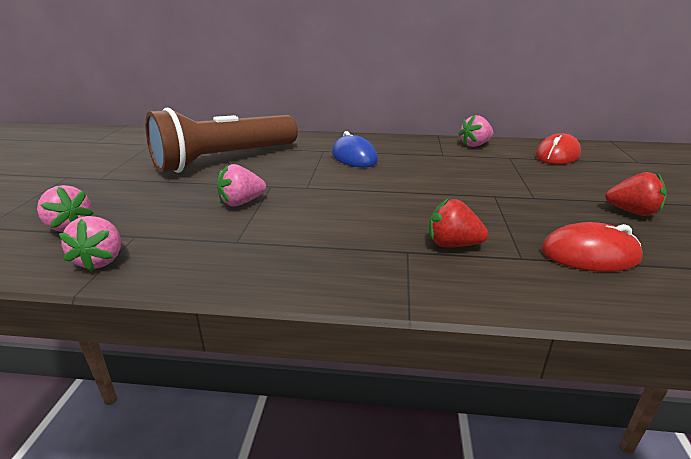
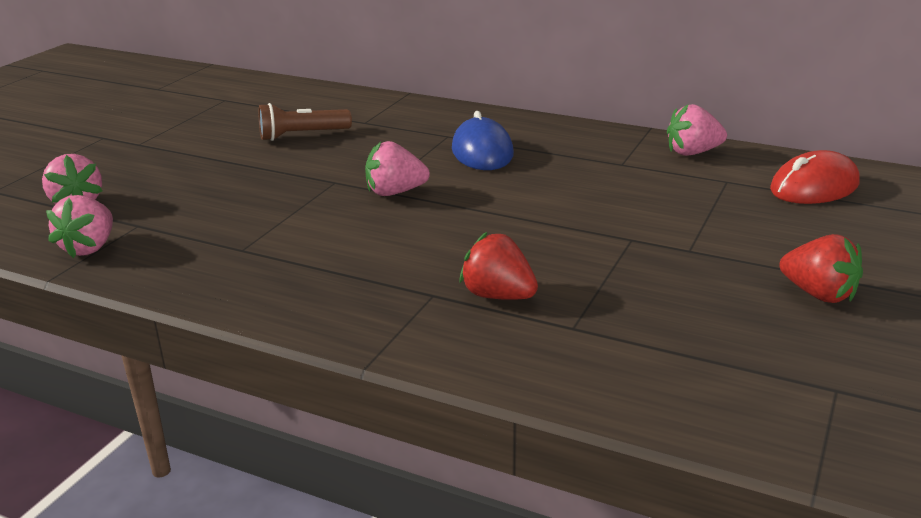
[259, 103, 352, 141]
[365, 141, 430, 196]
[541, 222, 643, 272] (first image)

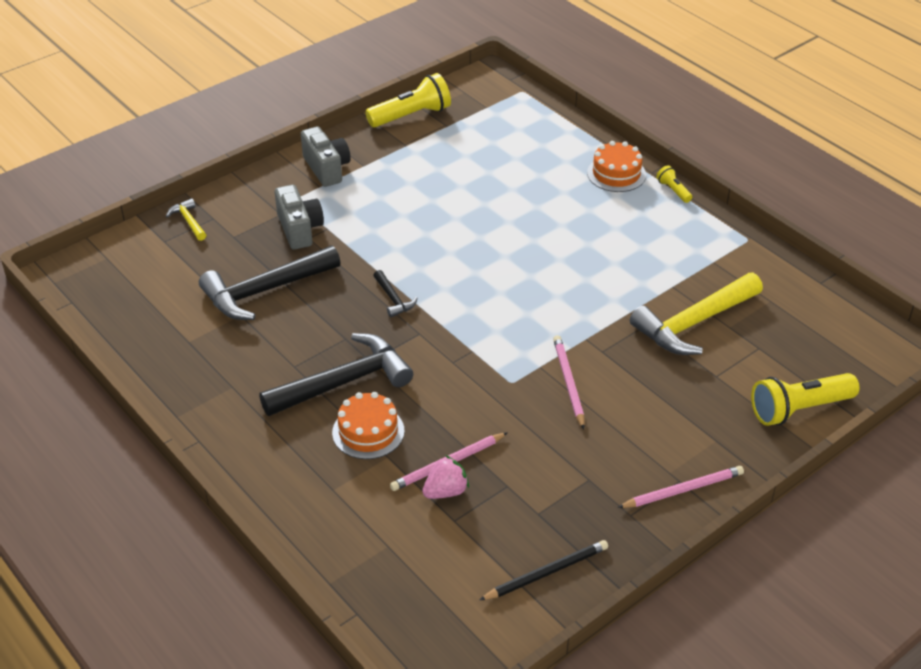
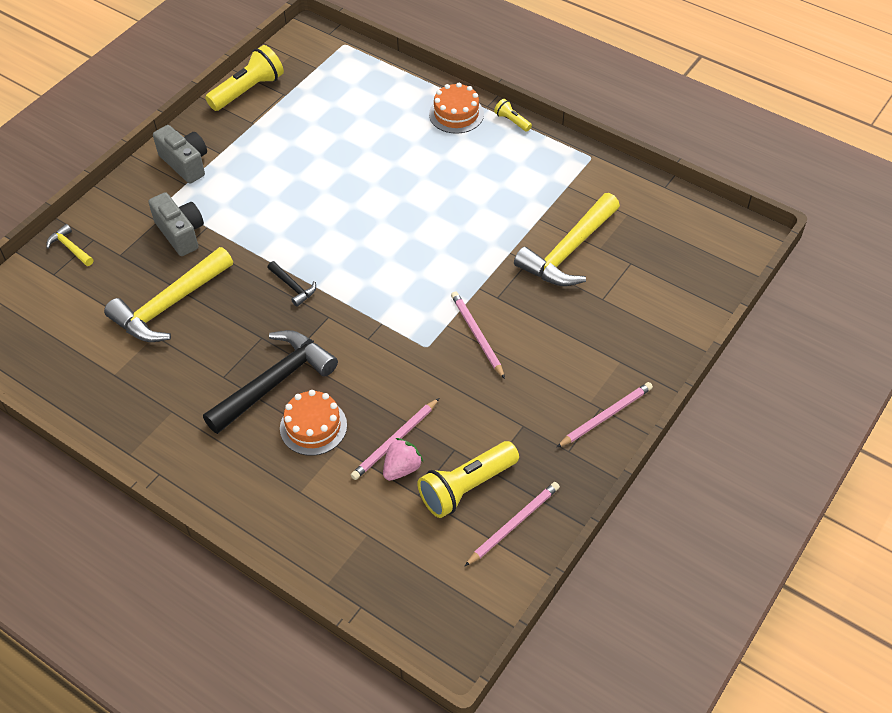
[104, 247, 233, 342]
[465, 482, 560, 566]
[417, 441, 519, 518]

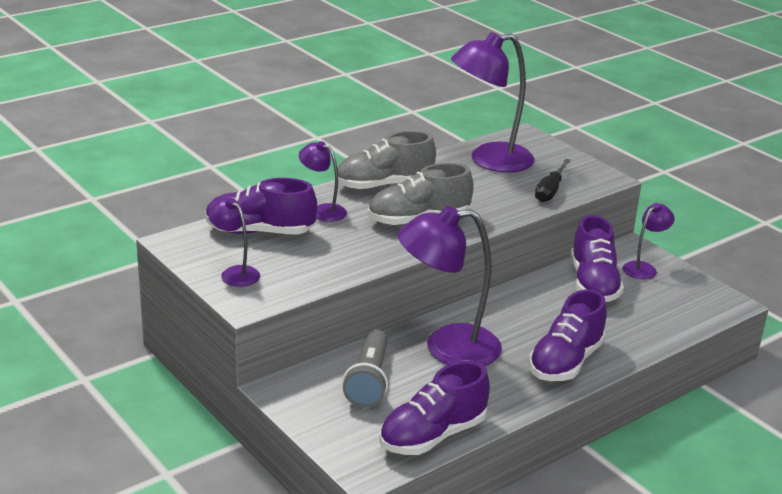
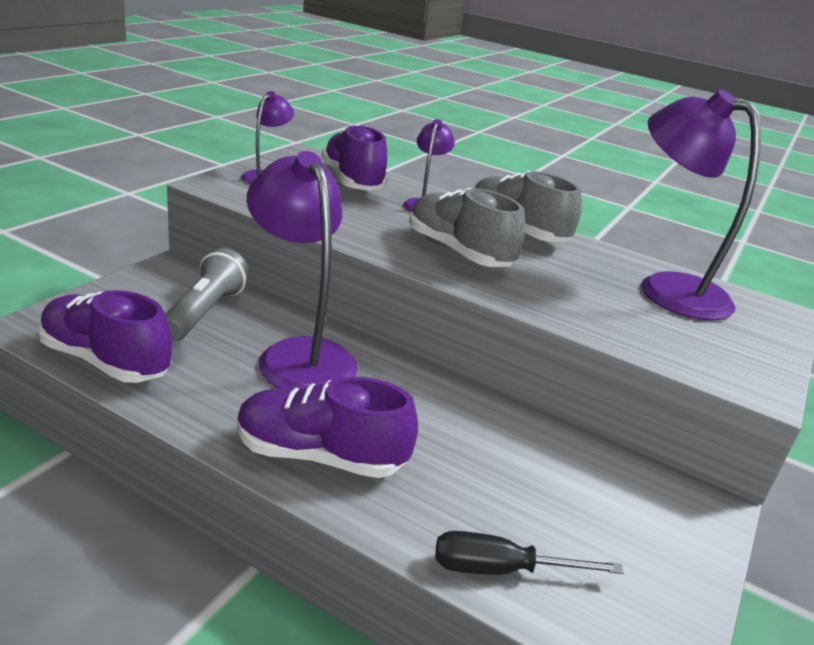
[165, 248, 250, 341]
[435, 531, 624, 575]
[571, 215, 624, 302] (first image)
[623, 203, 675, 280] (first image)

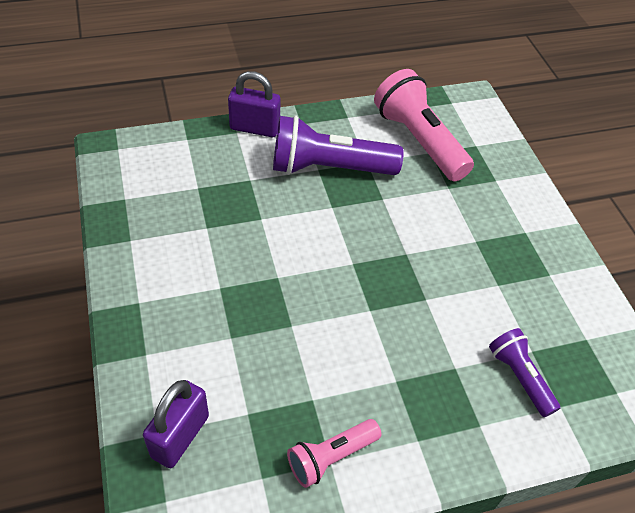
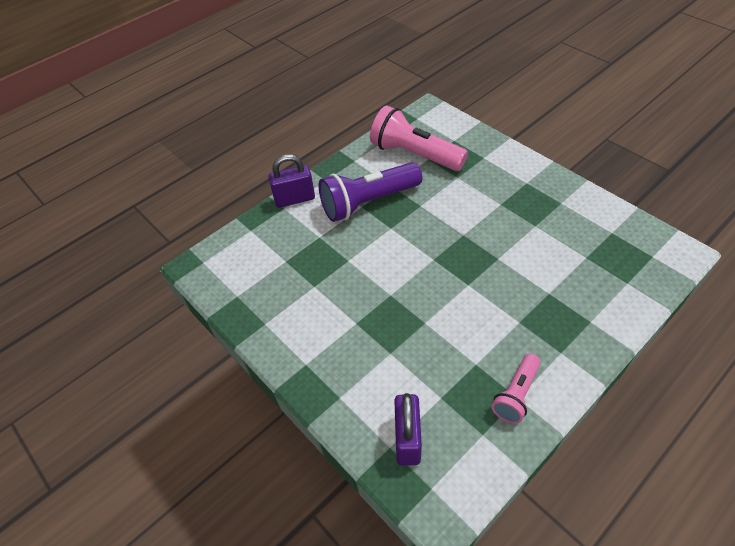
[489, 328, 560, 417] (first image)

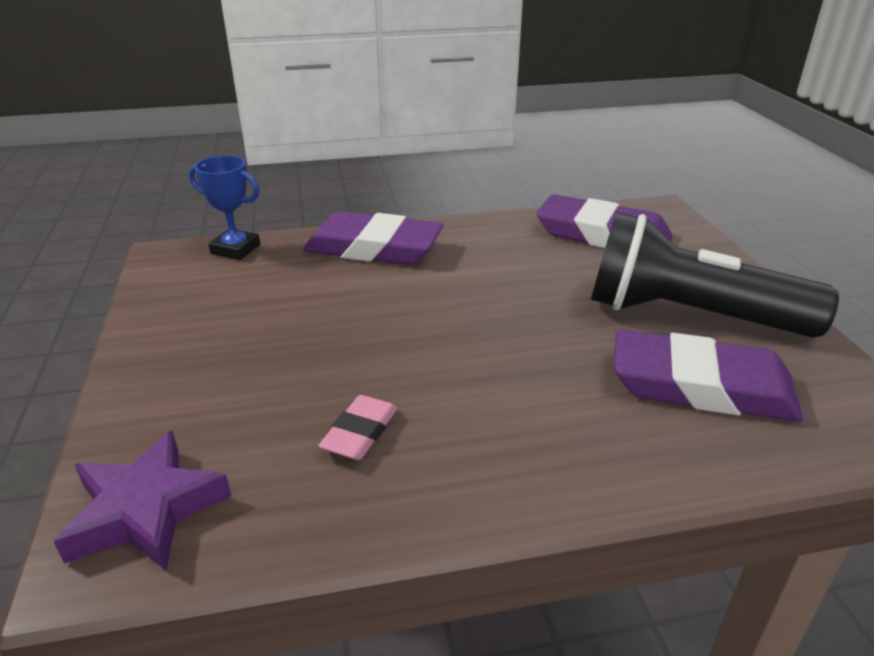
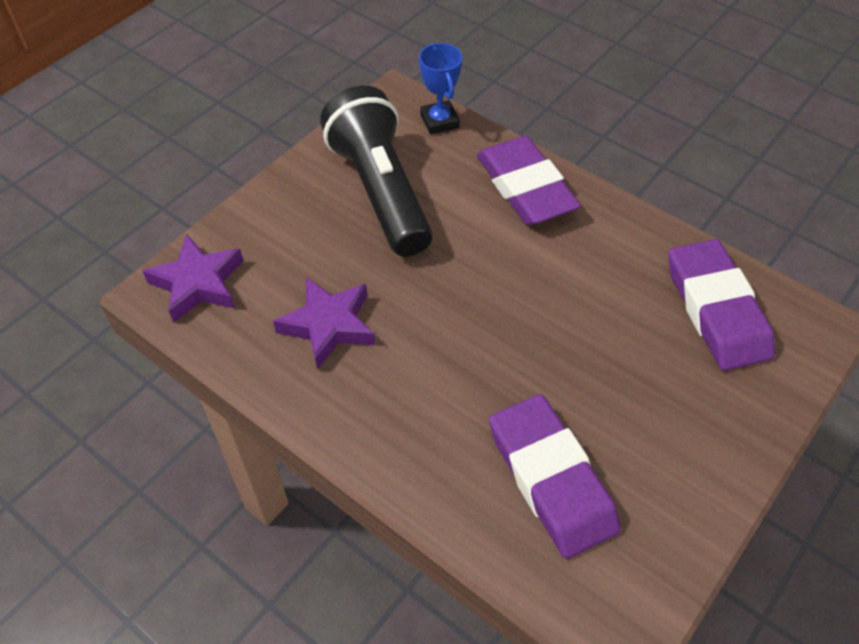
[273, 277, 375, 370]
[320, 86, 433, 257]

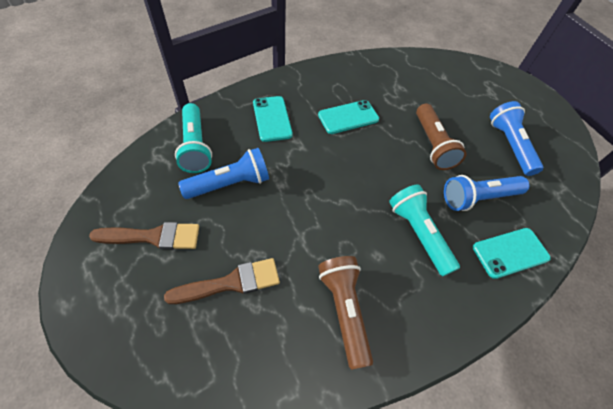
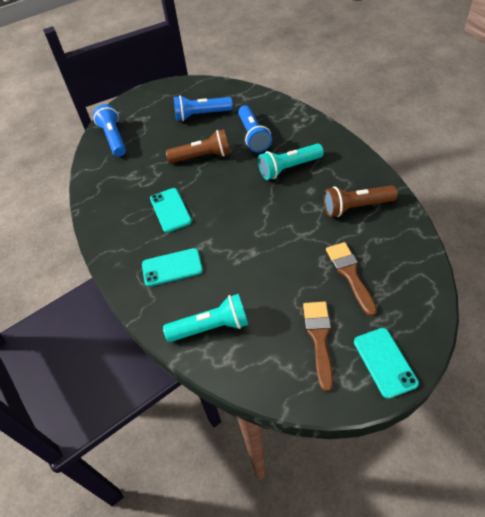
[93, 104, 126, 157]
[354, 328, 419, 399]

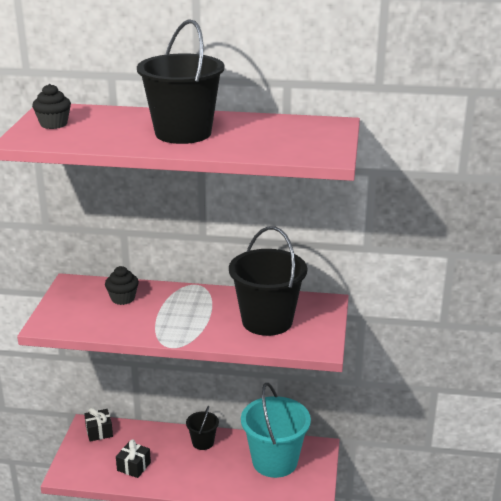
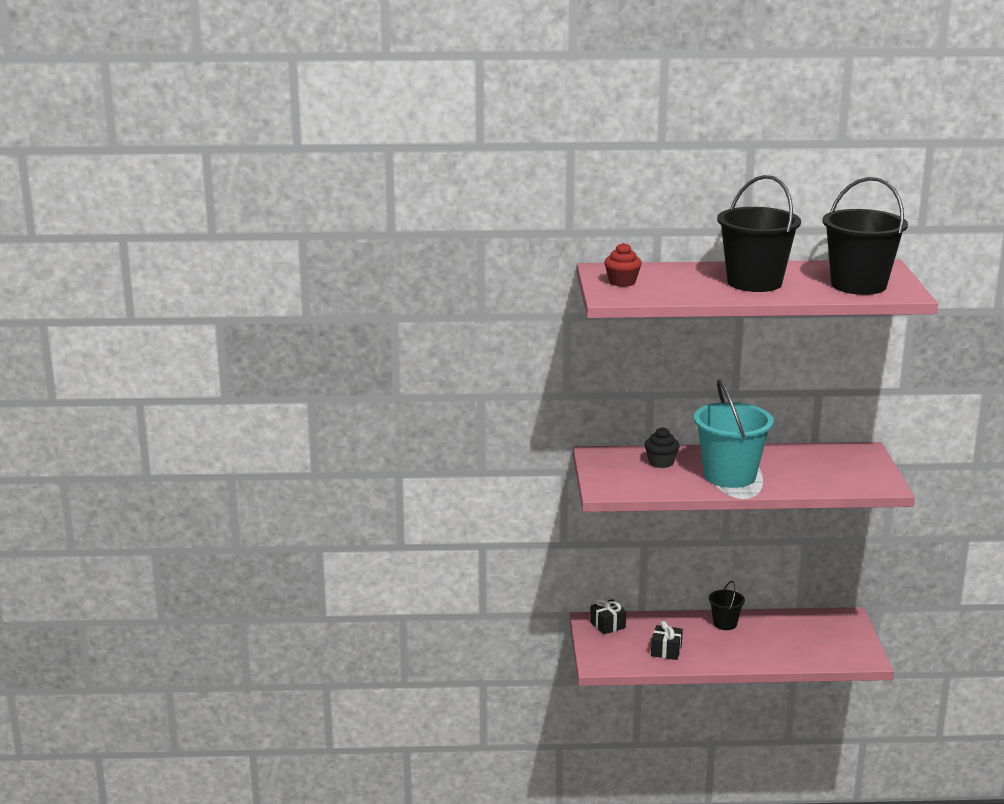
[604, 243, 642, 287]
[822, 177, 908, 295]
[694, 379, 774, 488]

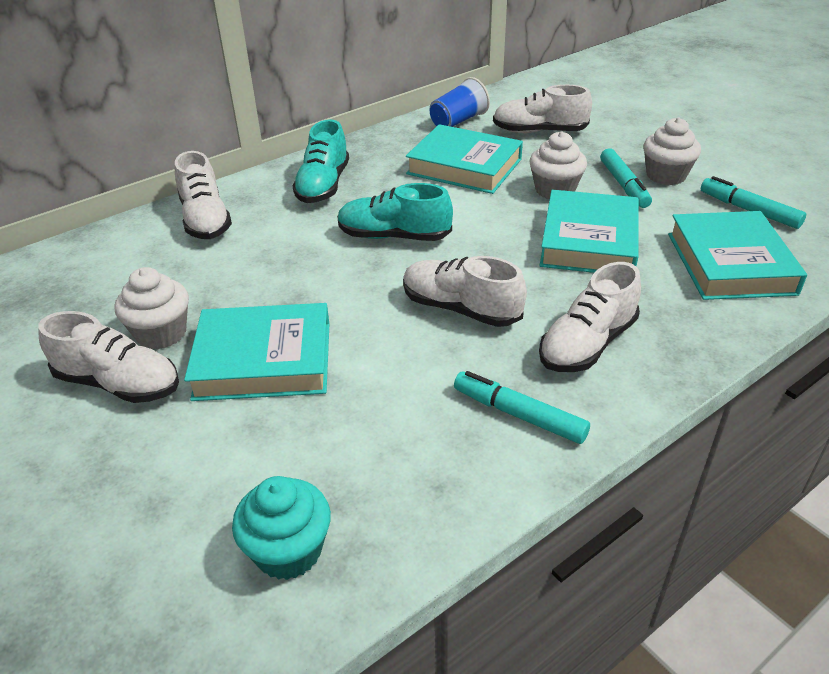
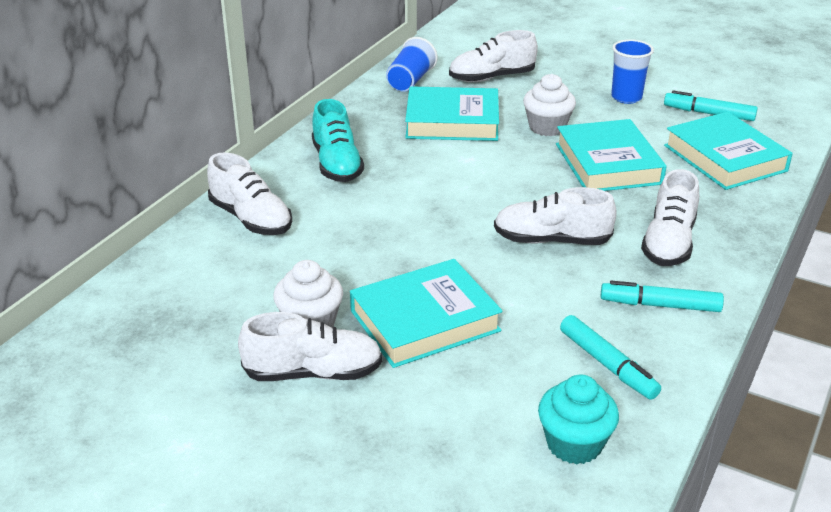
[337, 183, 453, 241] (first image)
[560, 315, 661, 400]
[611, 39, 654, 104]

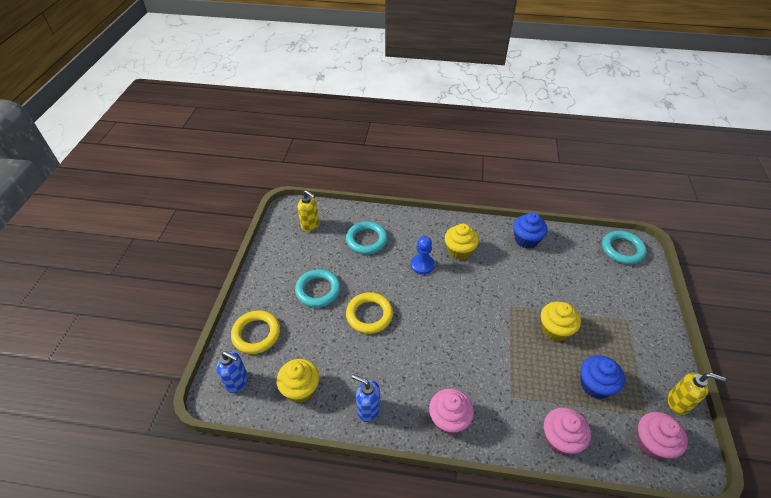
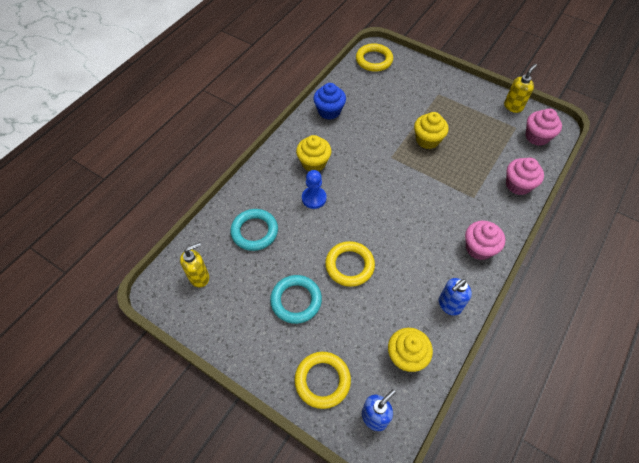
[580, 355, 625, 399] (first image)
[356, 43, 393, 72]

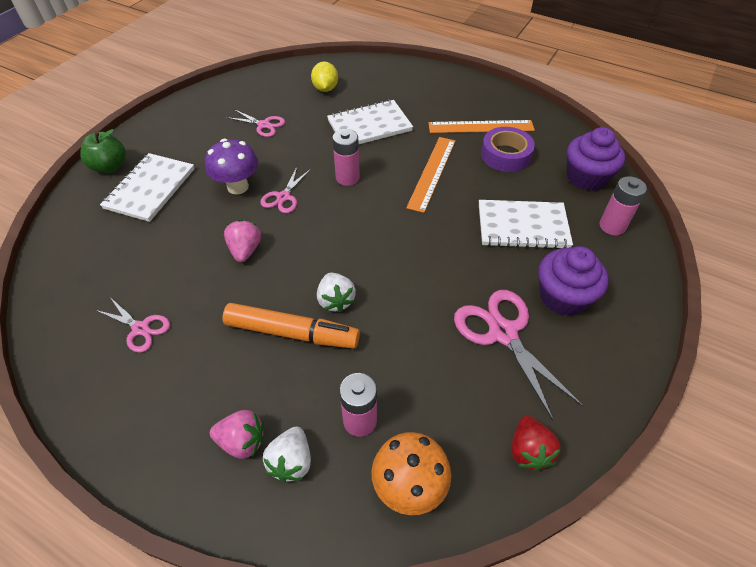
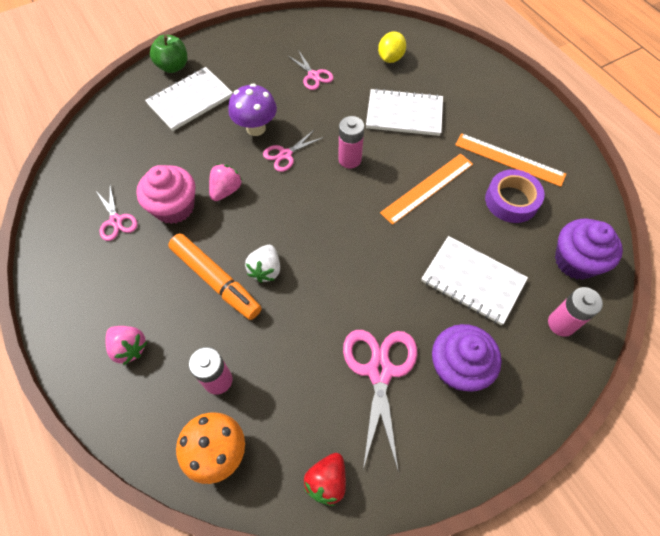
[263, 426, 311, 482] (first image)
[136, 165, 195, 224]

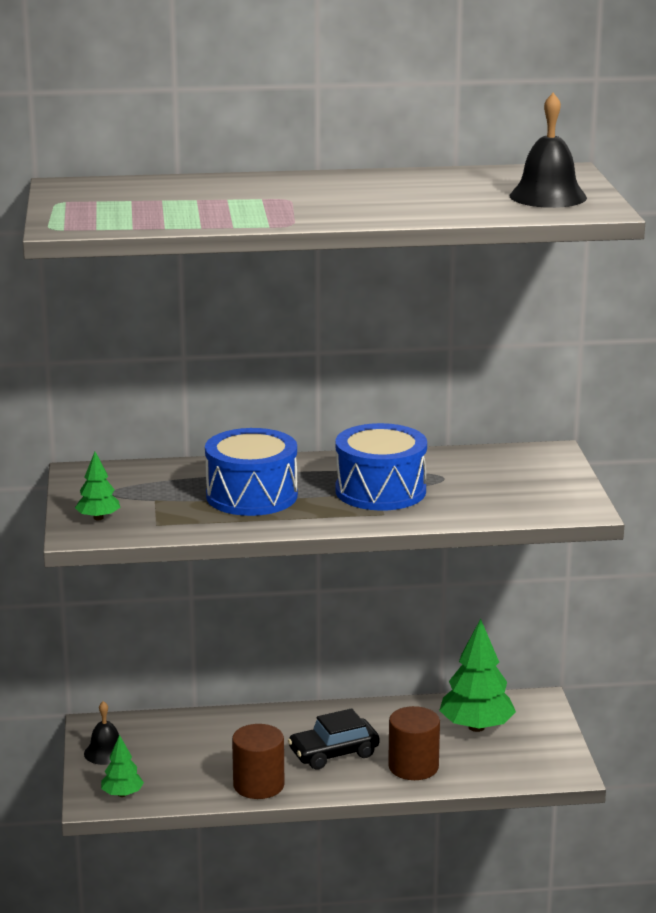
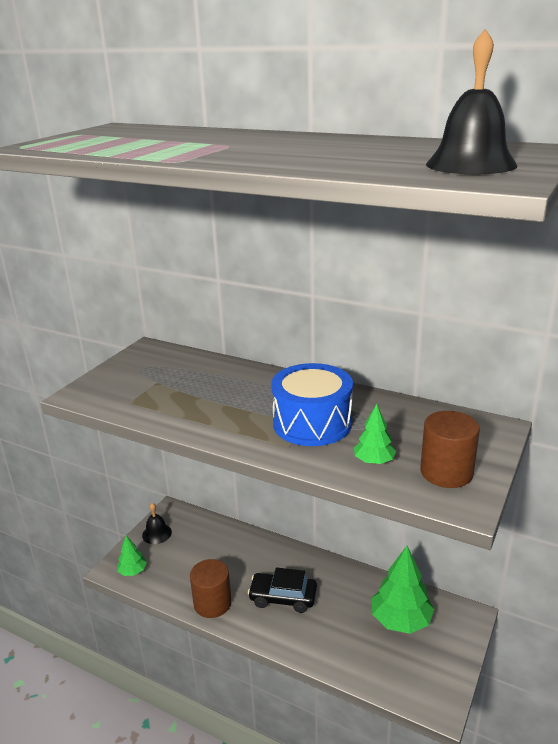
[354, 404, 396, 464]
[205, 428, 298, 516] (first image)
[420, 411, 480, 488]

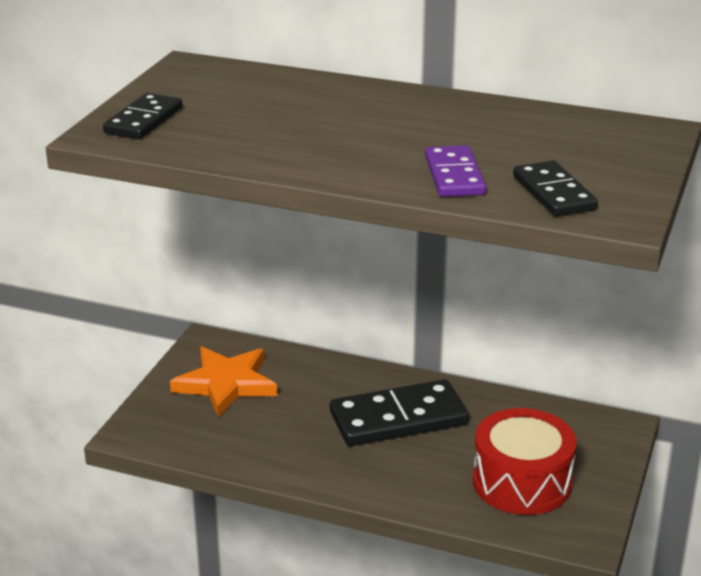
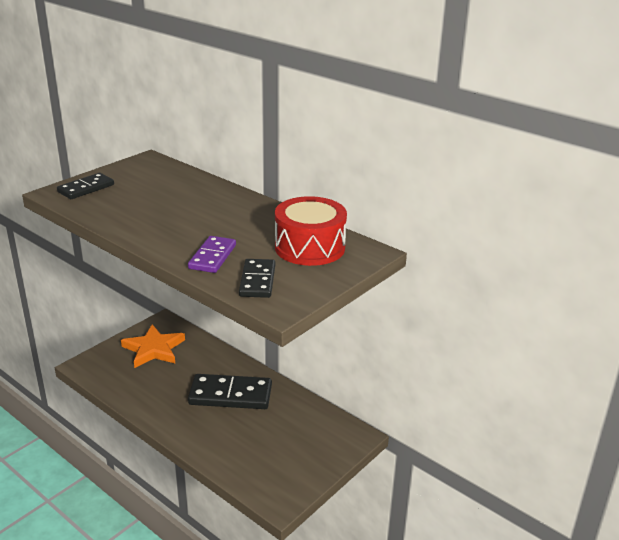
[275, 196, 347, 266]

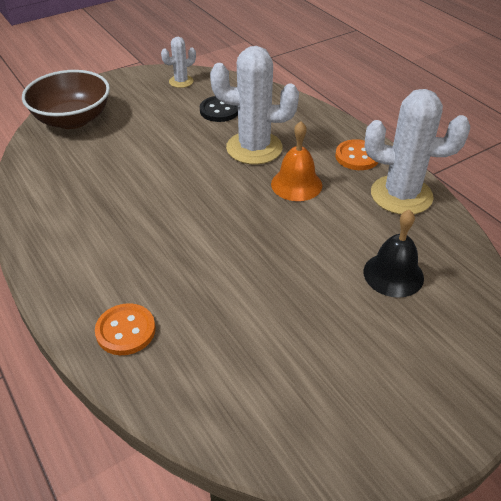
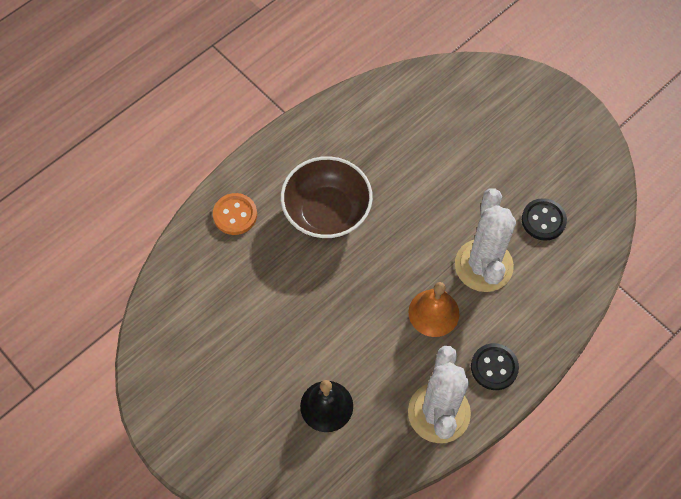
[281, 156, 373, 239]
[161, 37, 196, 88] (first image)
[471, 343, 519, 390]

